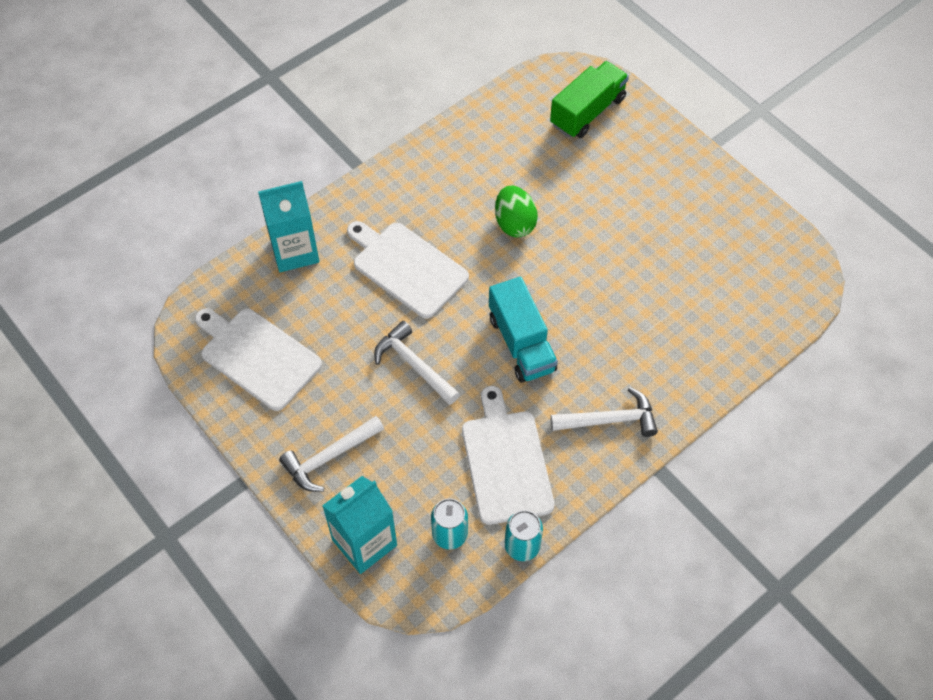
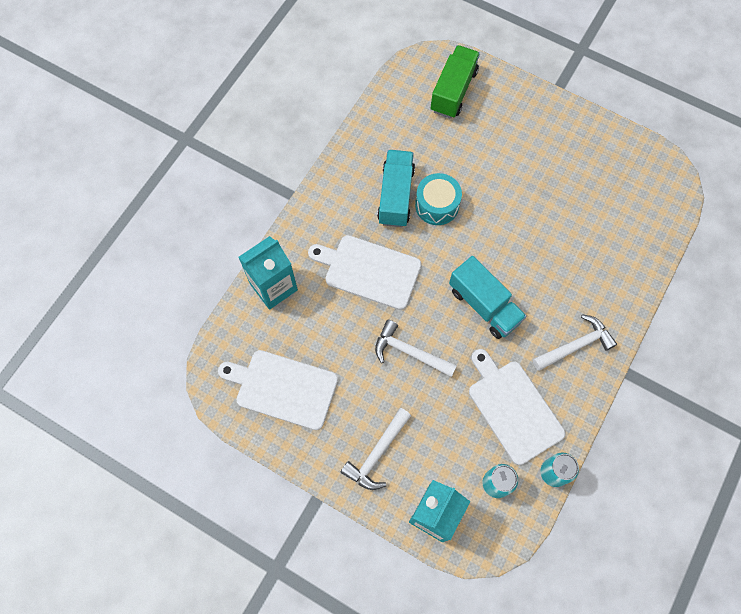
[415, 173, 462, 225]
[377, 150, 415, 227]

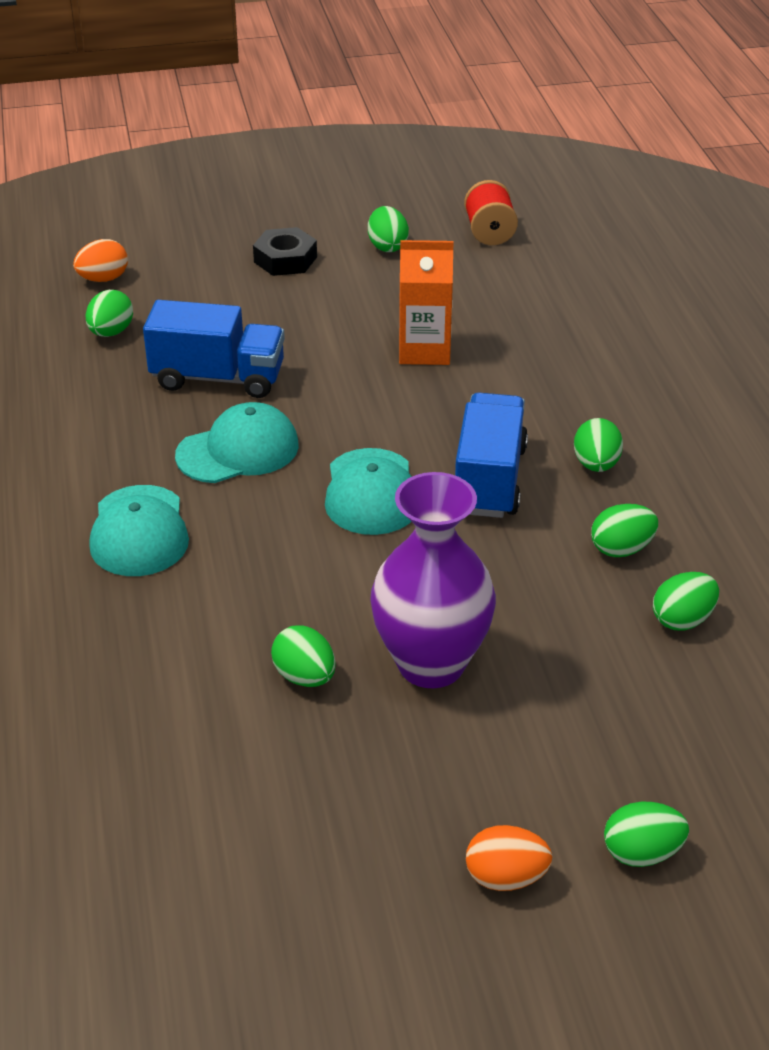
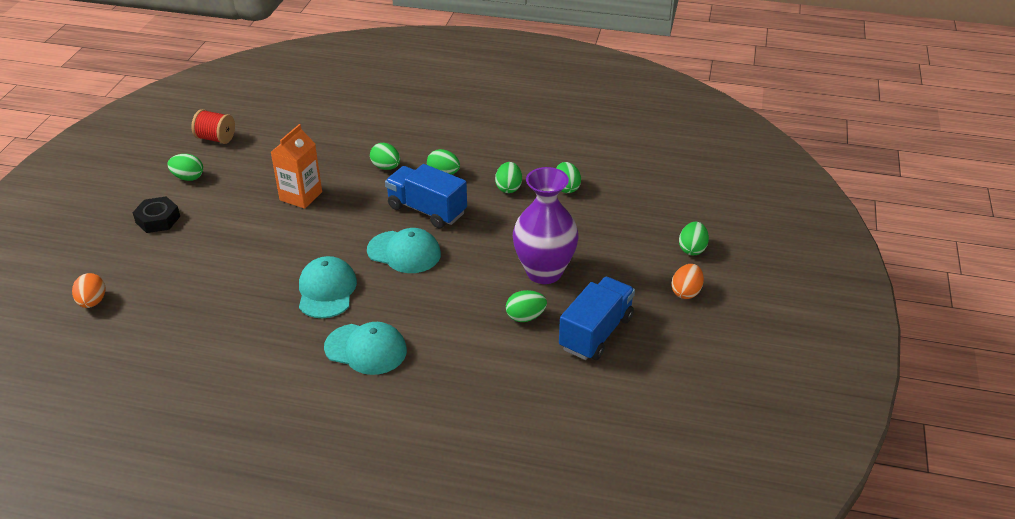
[370, 143, 400, 170]
[559, 277, 635, 360]

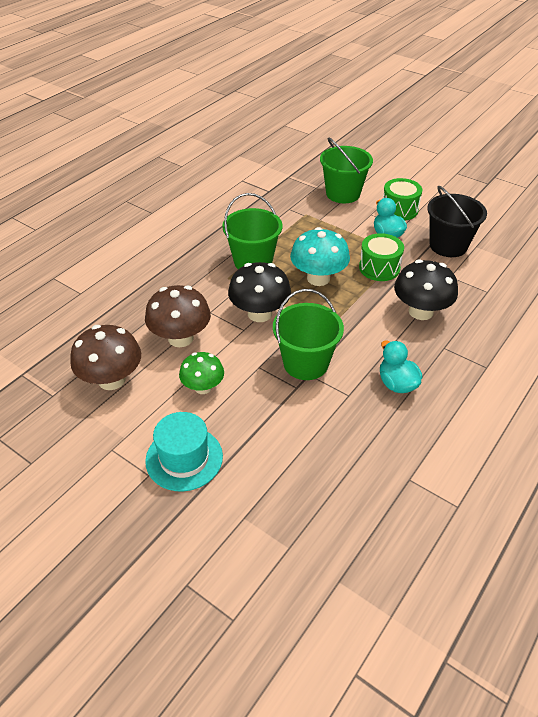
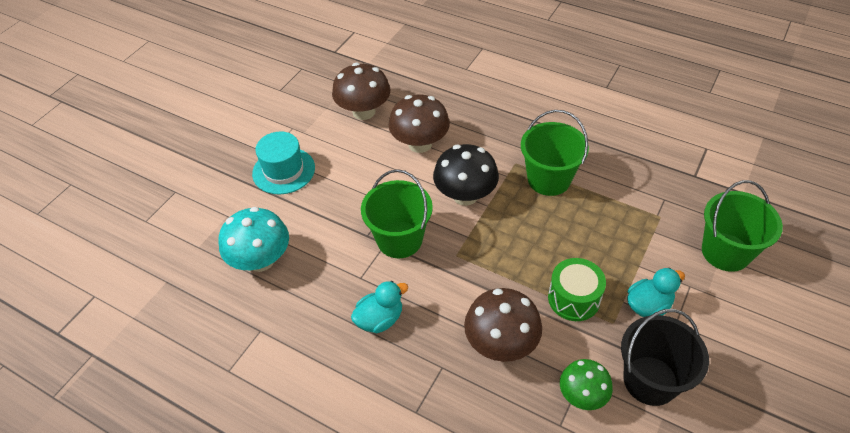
[560, 359, 613, 410]
[219, 207, 289, 272]
[383, 178, 422, 220] (first image)
[464, 288, 542, 362]

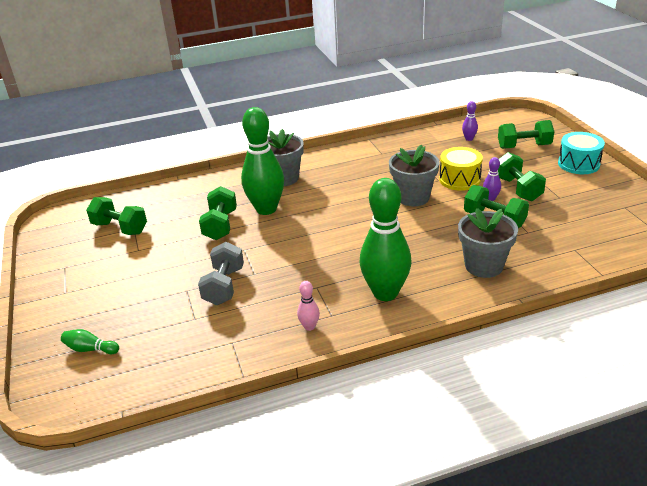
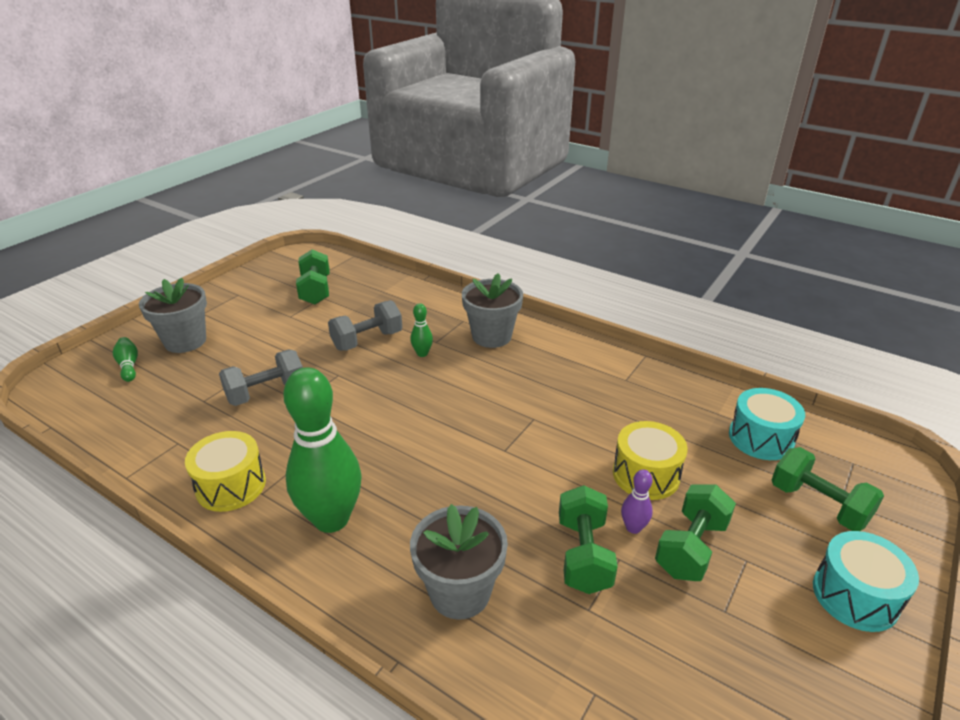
[328, 300, 402, 351]
[410, 303, 433, 357]
[185, 431, 266, 512]
[139, 278, 207, 353]
[729, 388, 805, 460]

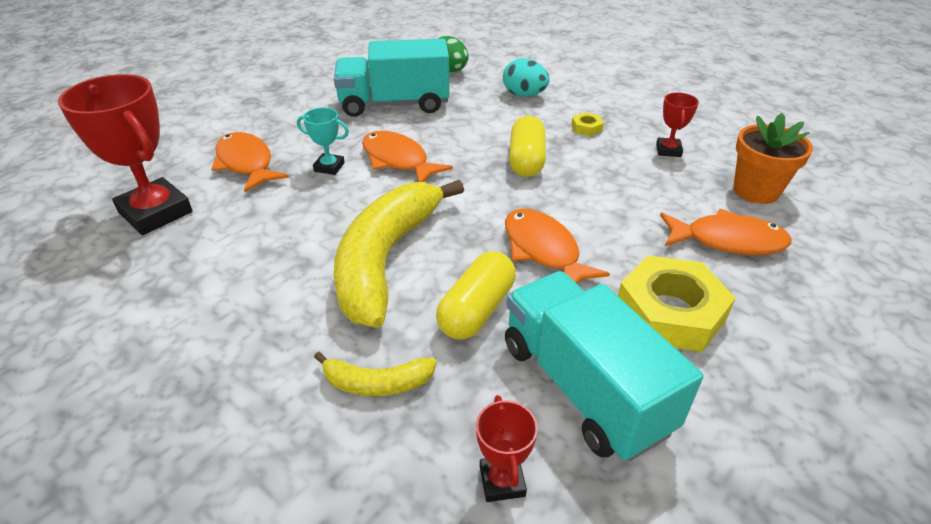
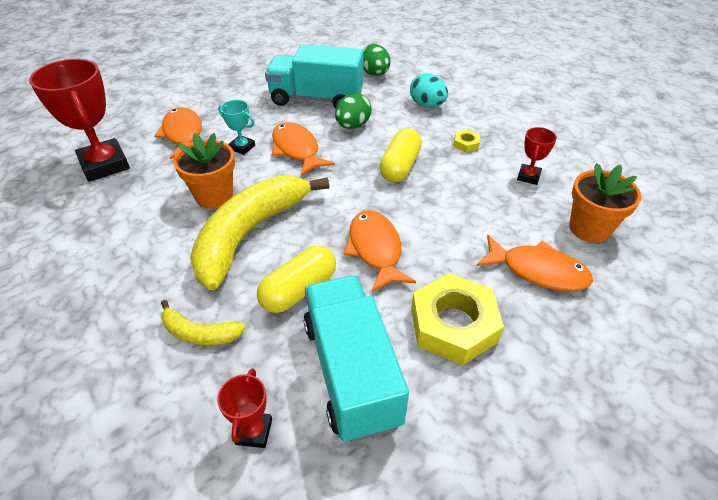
[173, 133, 235, 209]
[335, 93, 371, 129]

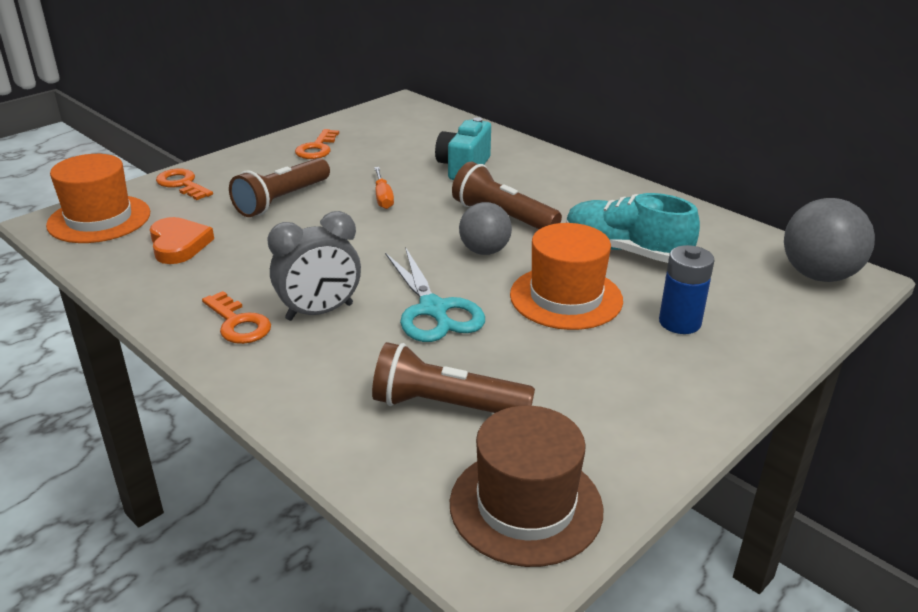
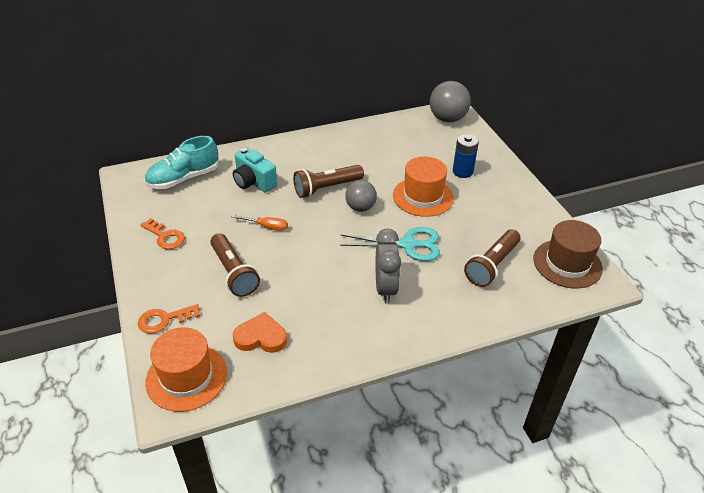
[202, 291, 271, 344] (first image)
[144, 136, 219, 189]

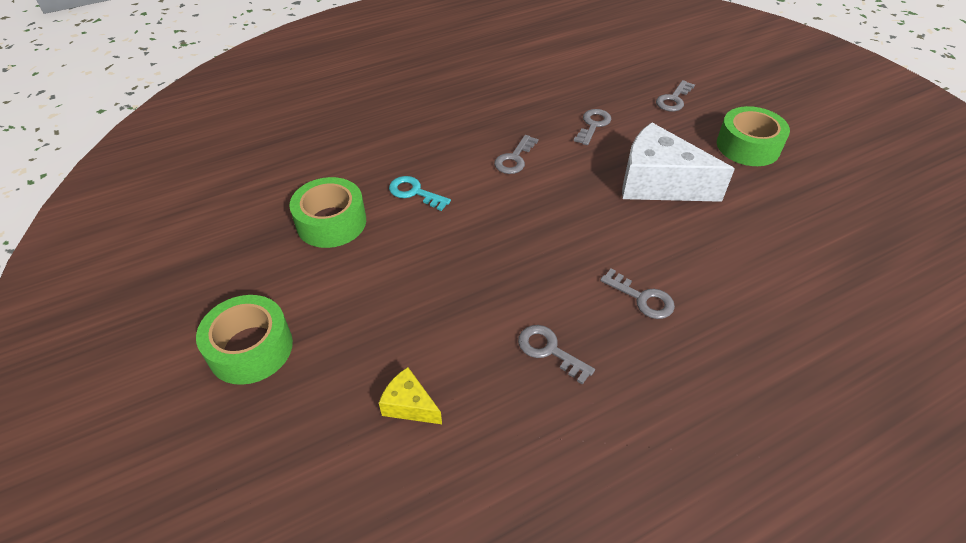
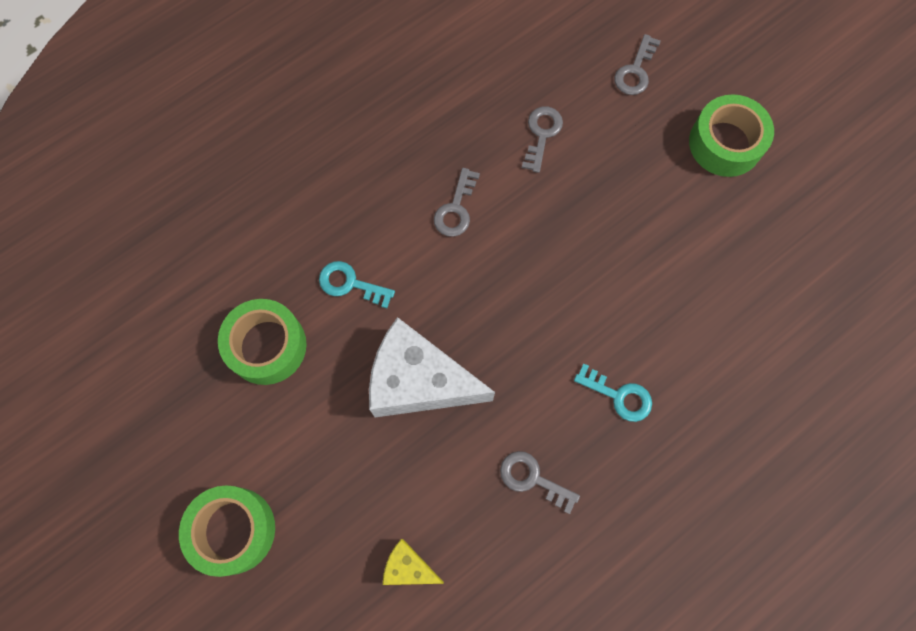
[574, 364, 652, 422]
[369, 317, 495, 417]

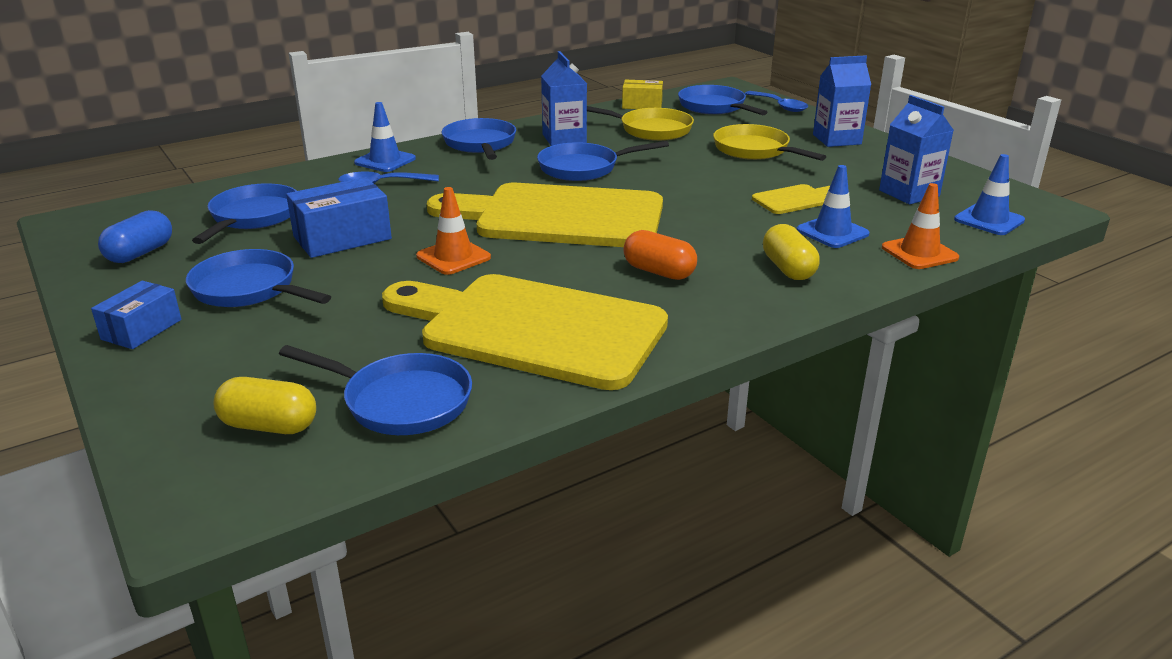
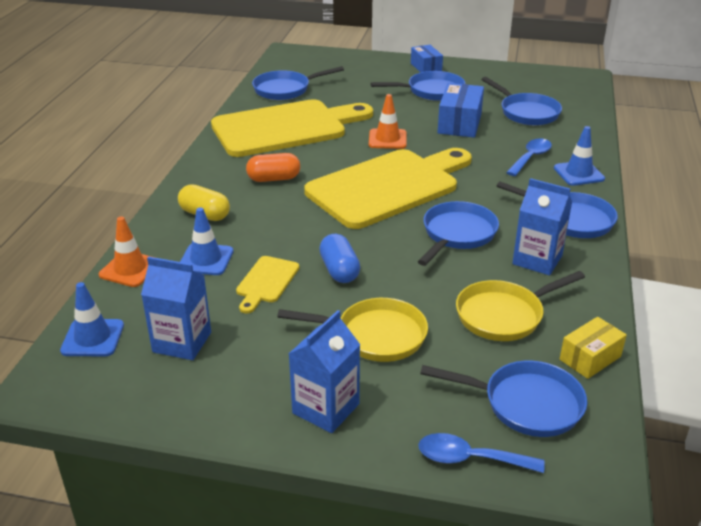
[319, 234, 360, 283]
[213, 377, 316, 434] (first image)

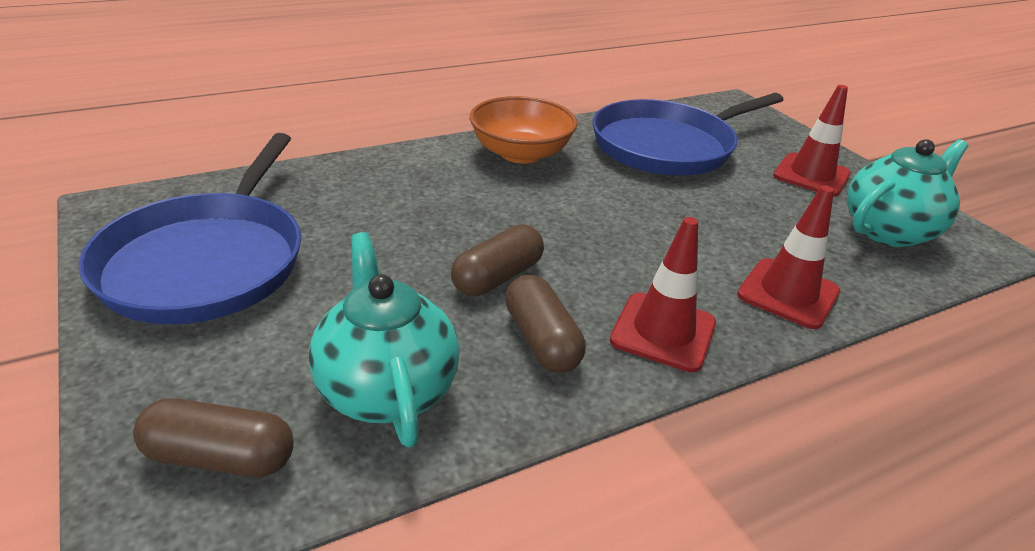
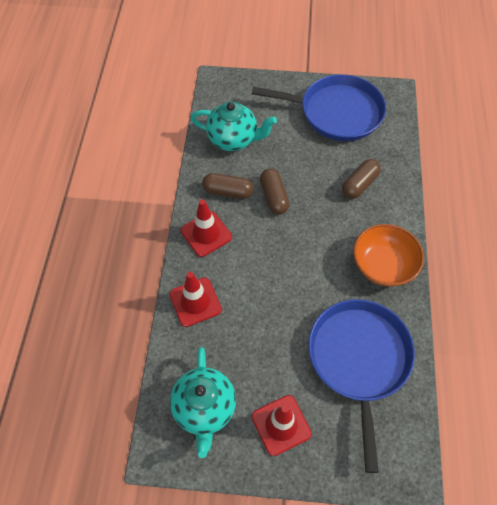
[252, 74, 386, 141]
[342, 159, 381, 199]

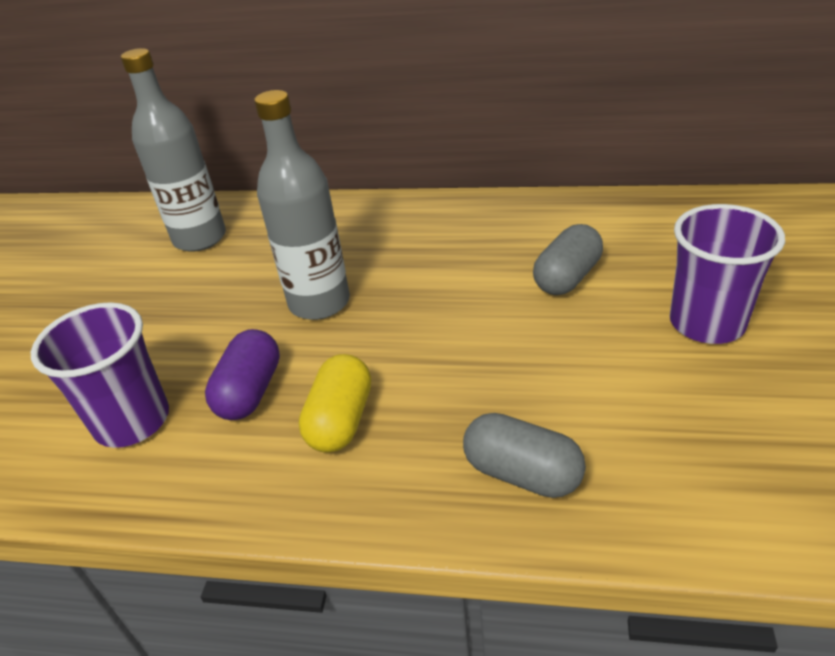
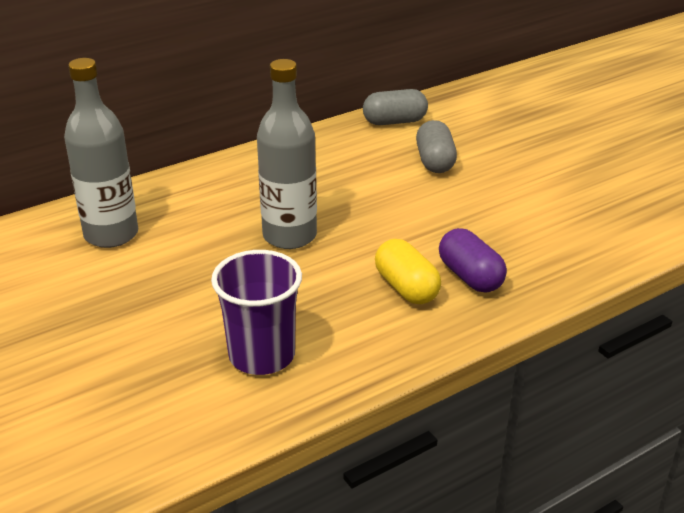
[439, 228, 507, 293]
[363, 89, 428, 125]
[670, 204, 785, 344] (first image)

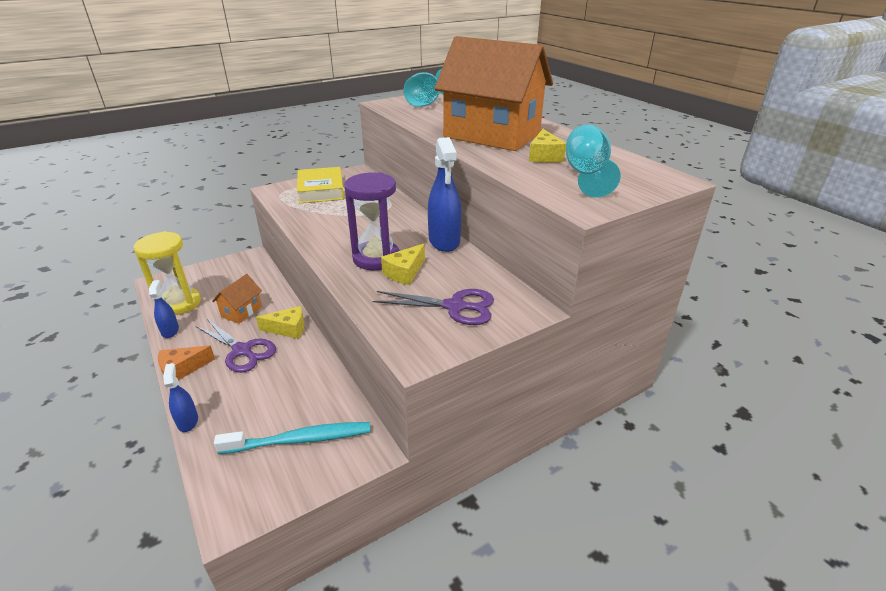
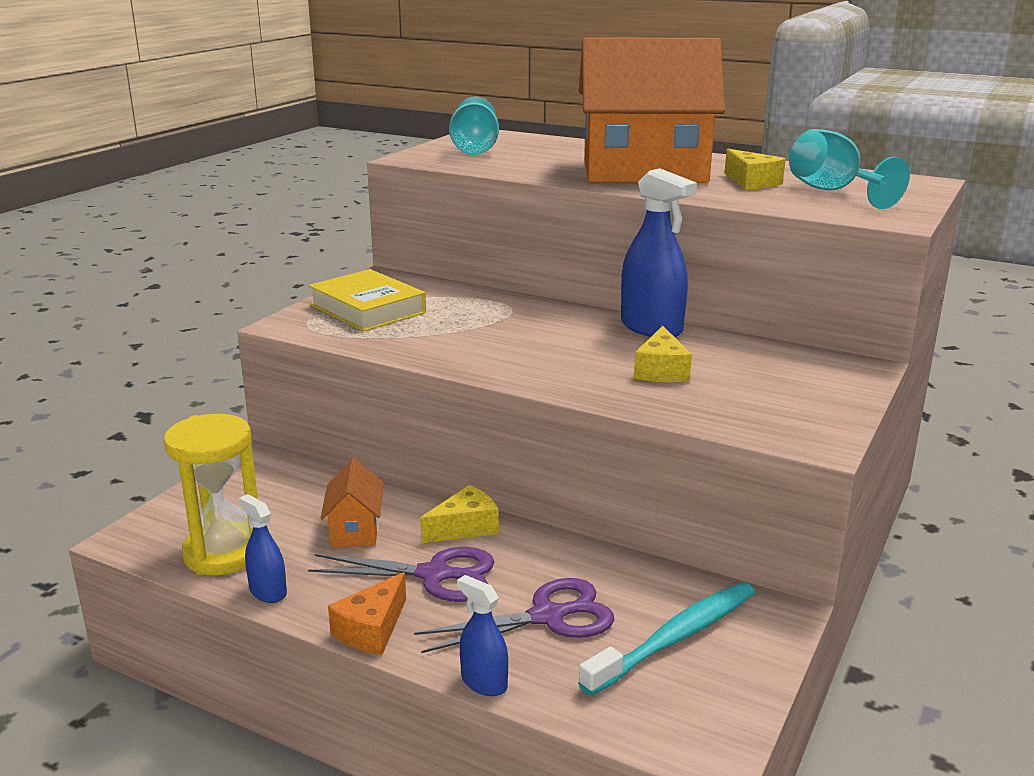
[344, 172, 400, 270] (first image)
[414, 578, 614, 653]

